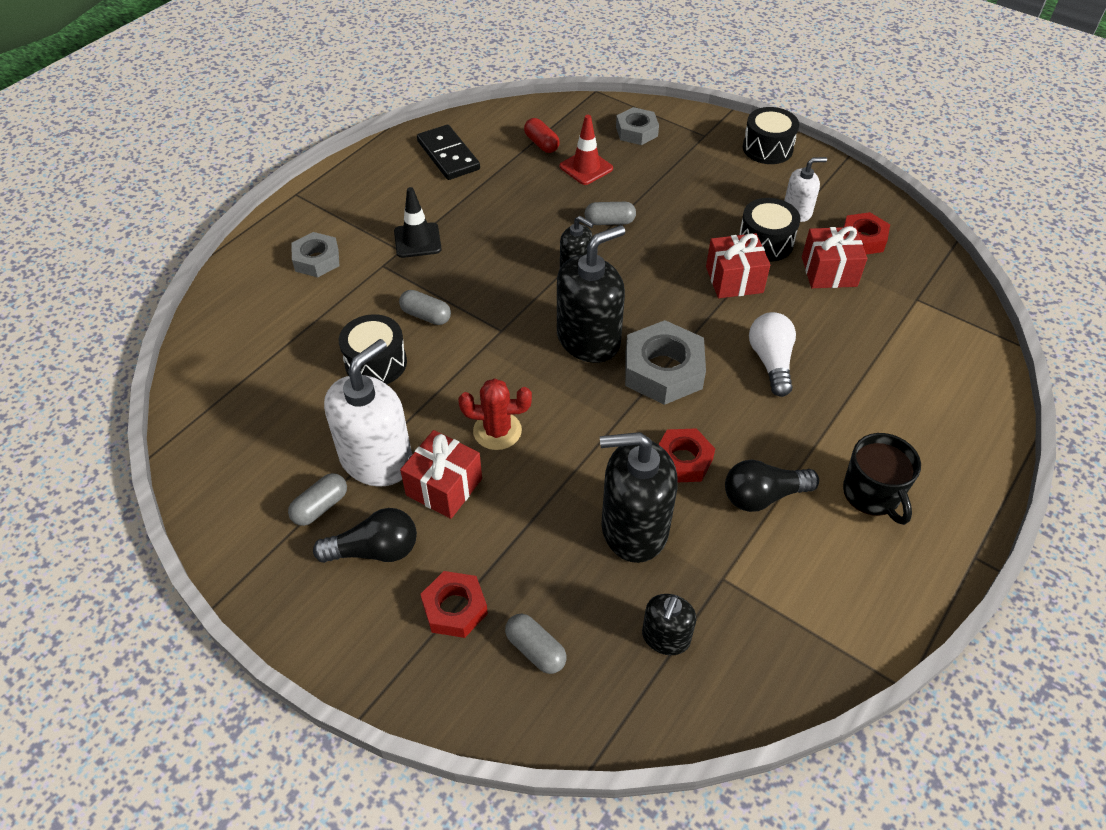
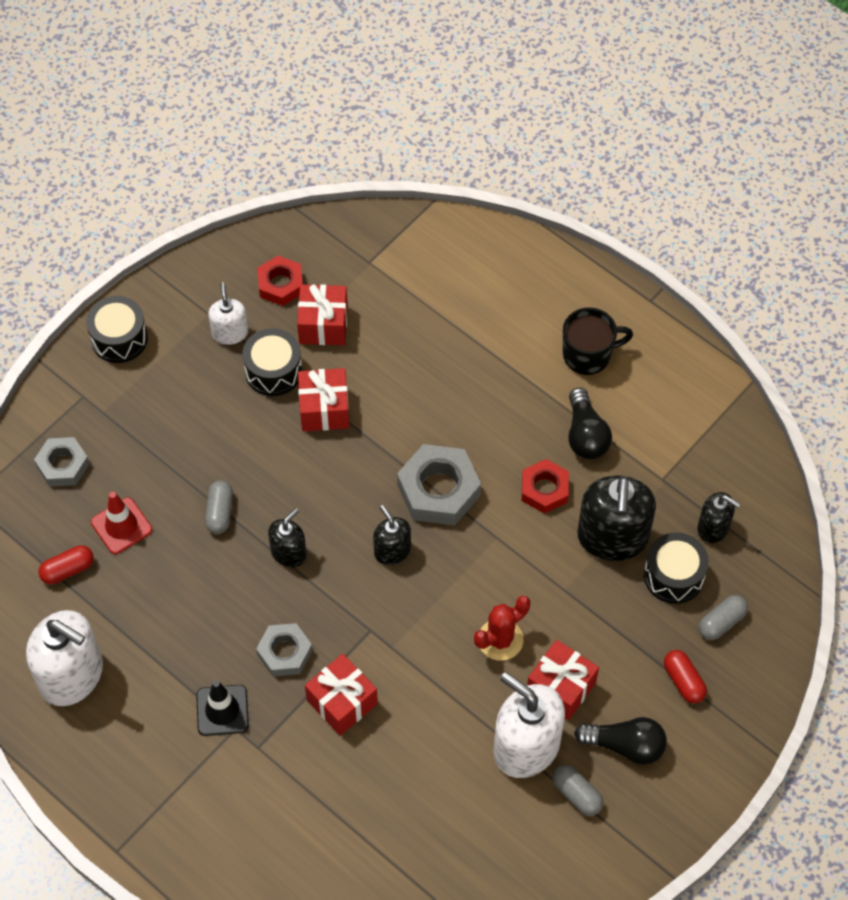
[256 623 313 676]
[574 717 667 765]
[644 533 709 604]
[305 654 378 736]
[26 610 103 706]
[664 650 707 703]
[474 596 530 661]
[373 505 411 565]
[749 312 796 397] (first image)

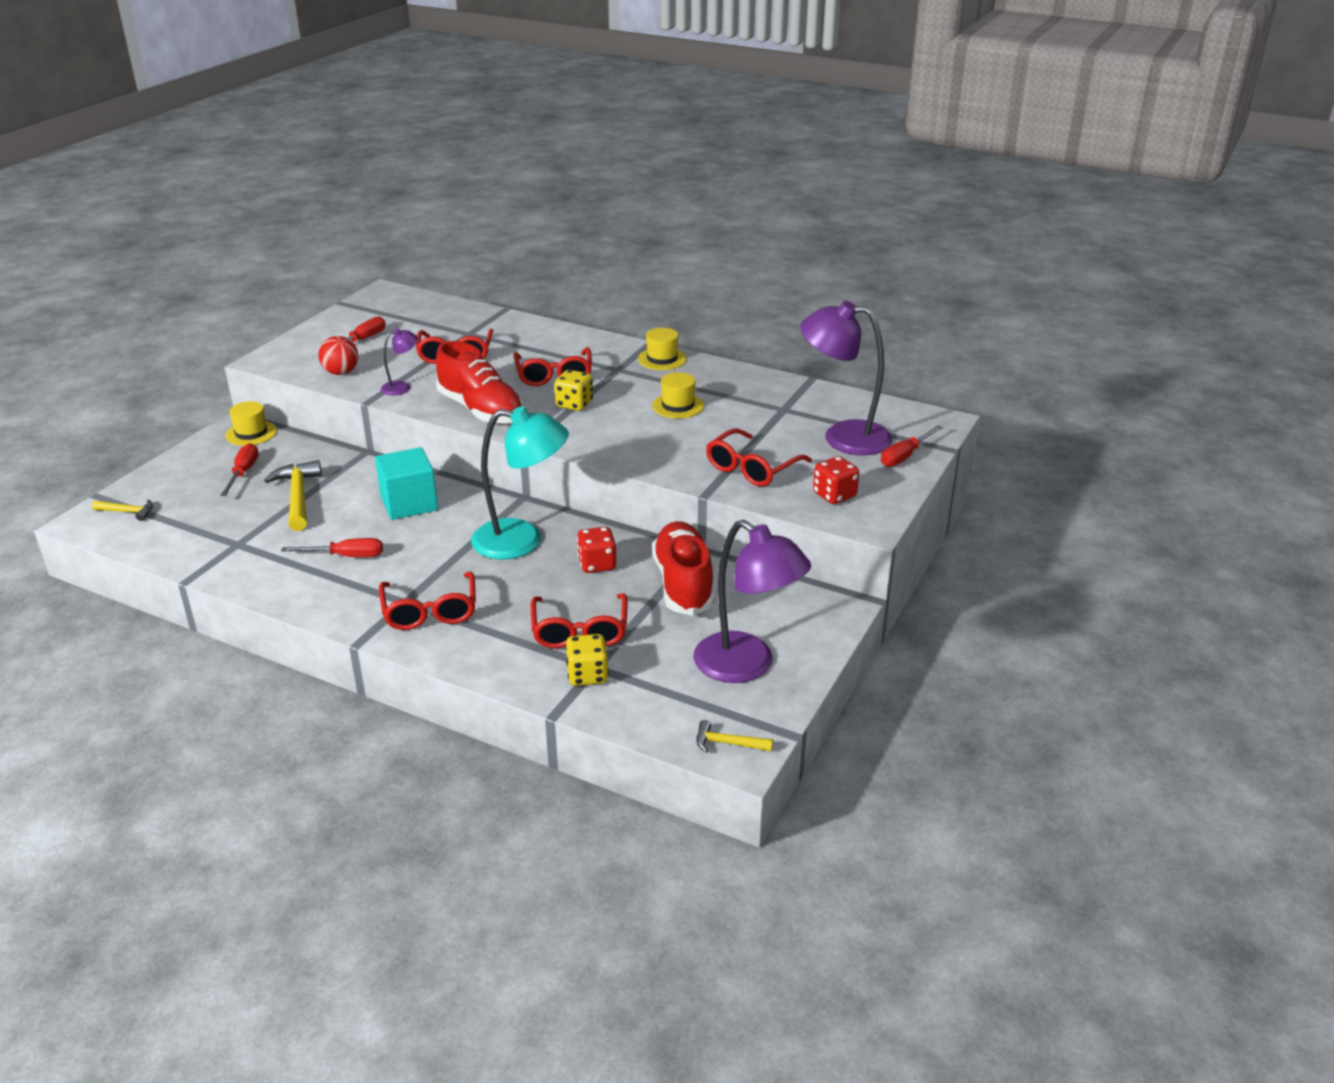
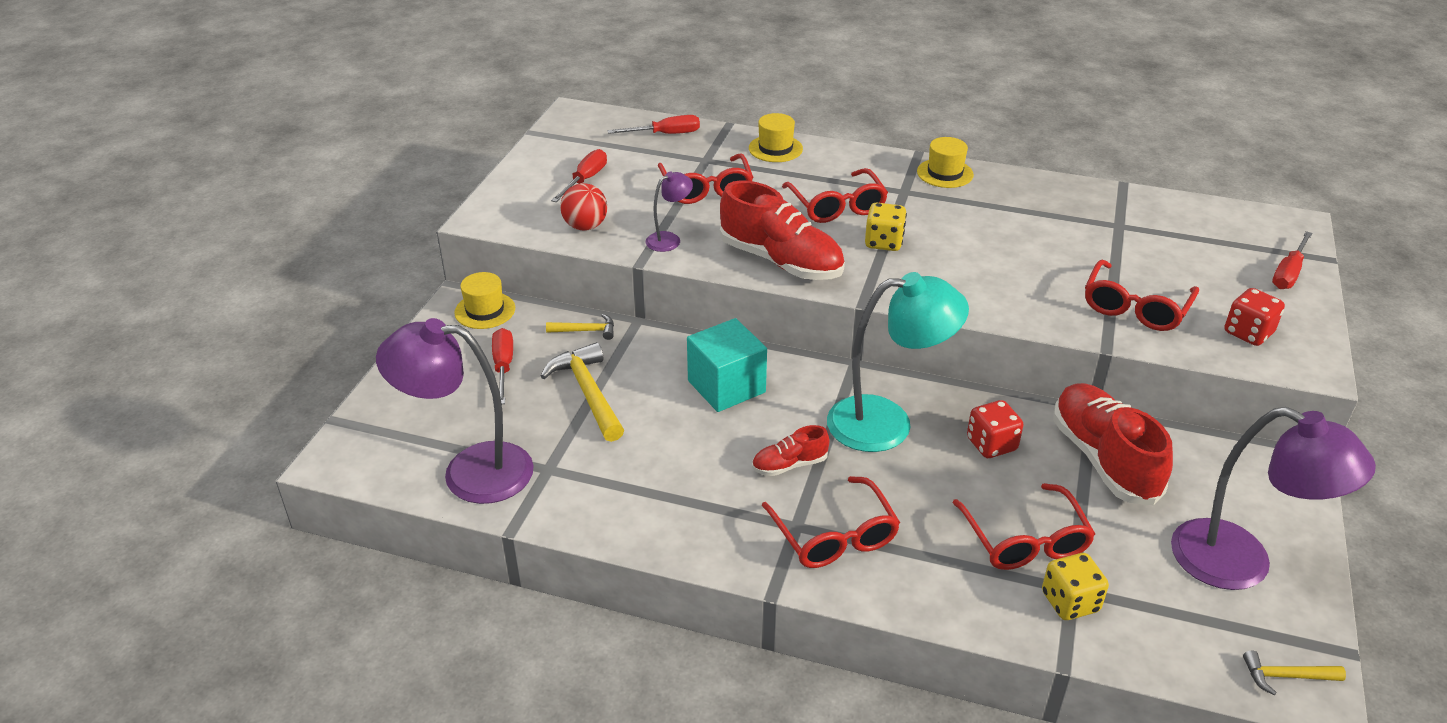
[546 314 614 340]
[608 115 700 134]
[749 113 803 162]
[376 318 534 504]
[752 425 830 476]

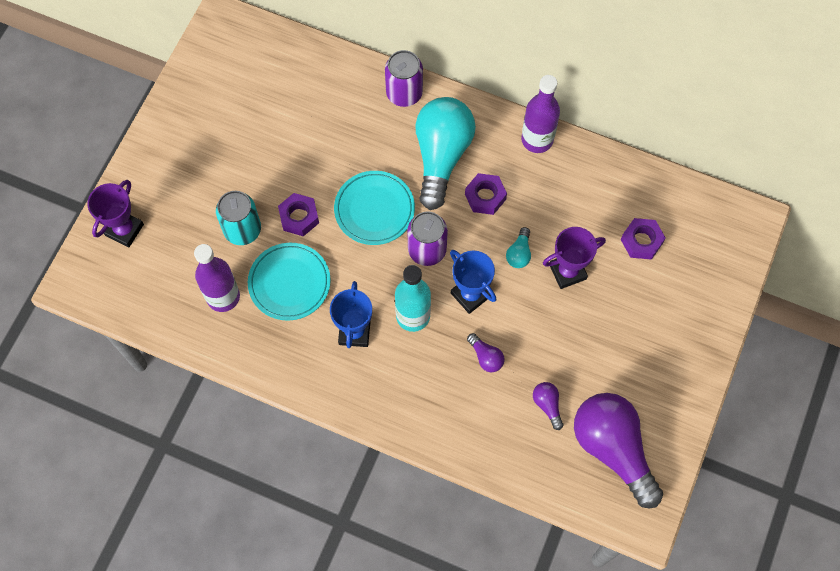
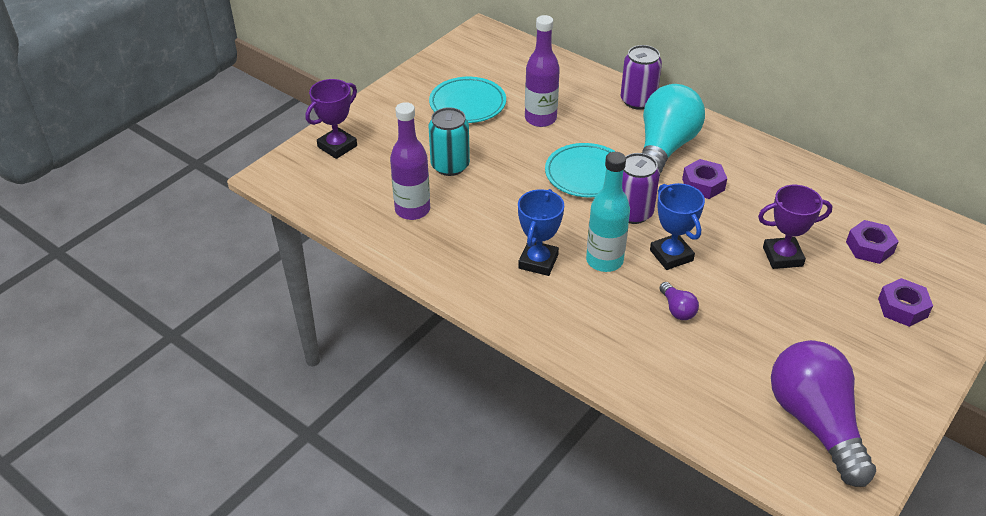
[429 77 506 123]
[878 278 933 327]
[506 227 531 268] (first image)
[525 15 560 127]
[533 382 563 430] (first image)

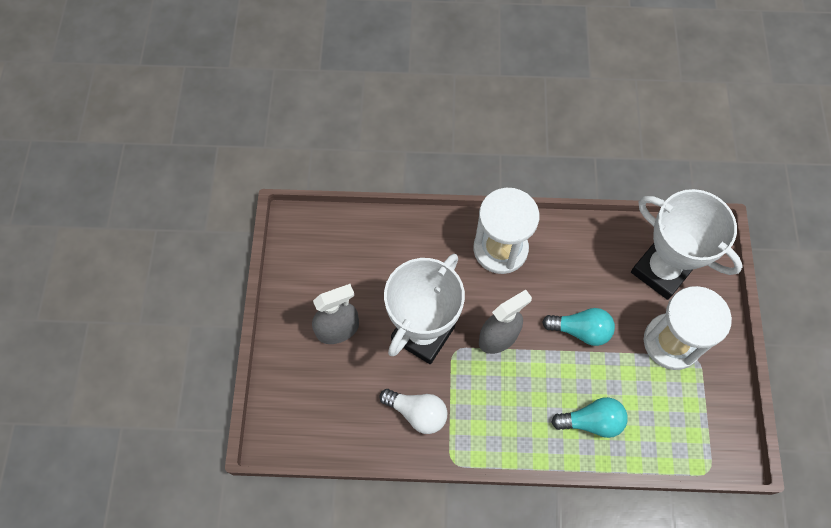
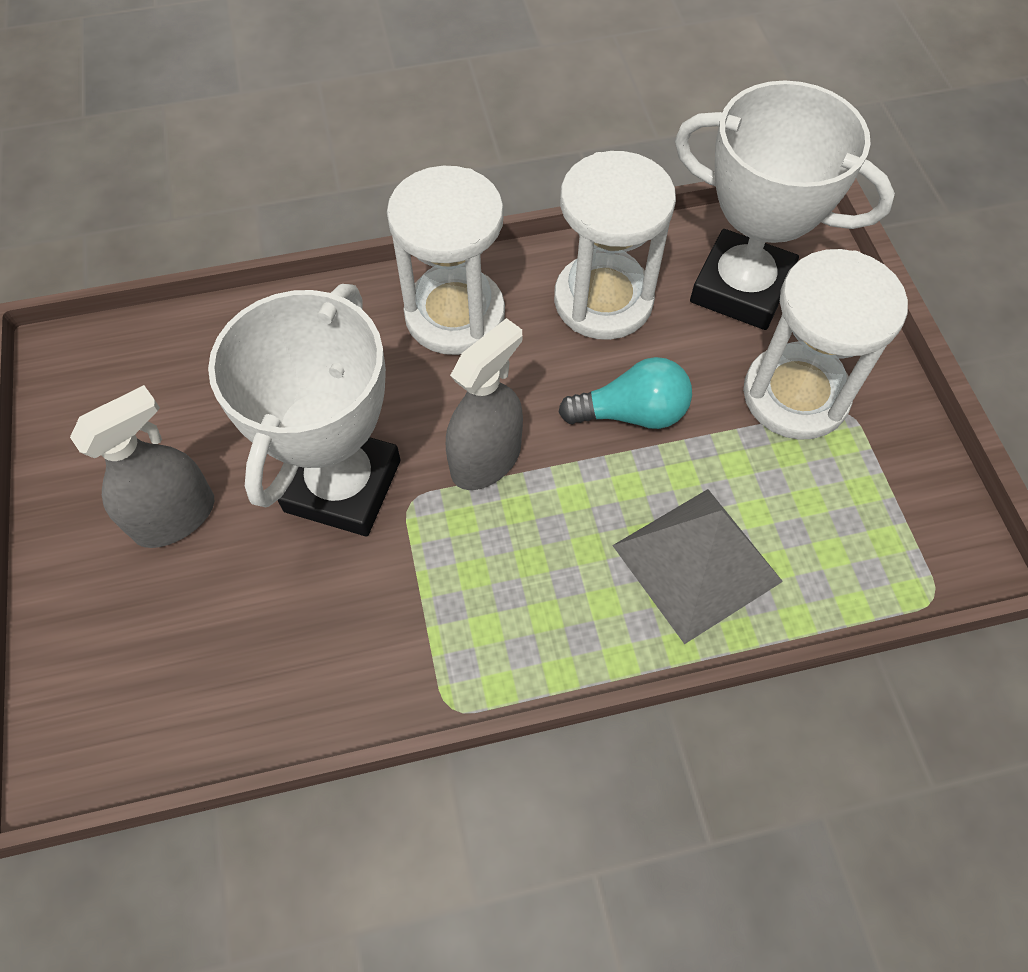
[380 389 447 434] (first image)
[612 489 783 644]
[554 151 676 340]

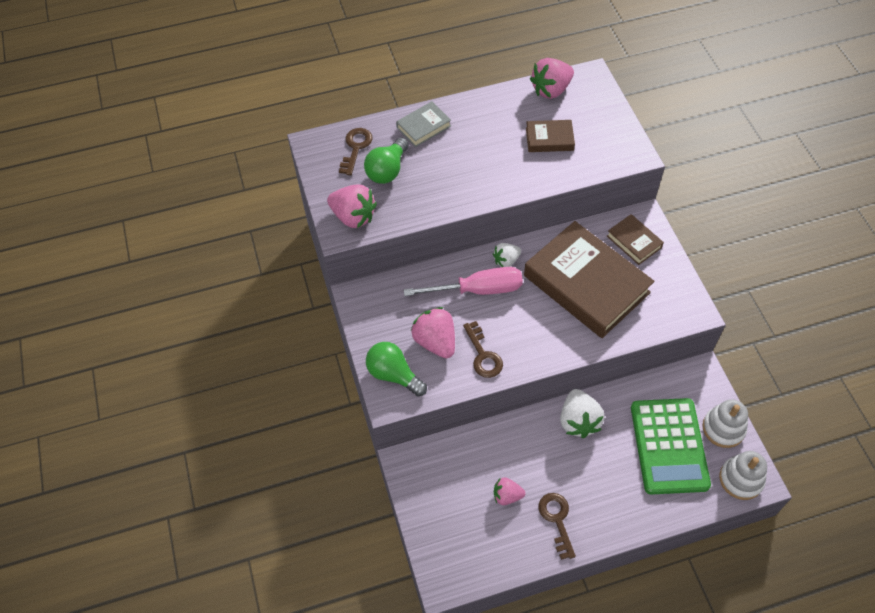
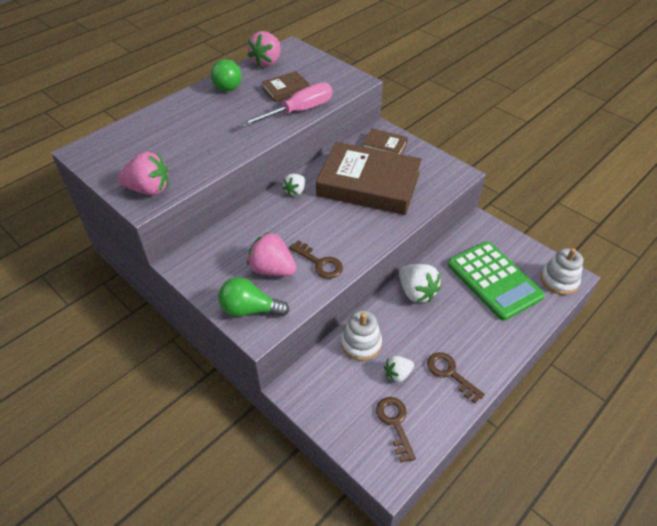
[376 397 416 463]
[211 59 242 91]
[396 101 451 147] (first image)
[241 82 332 127]
[384 356 414 383]
[341 311 382 361]

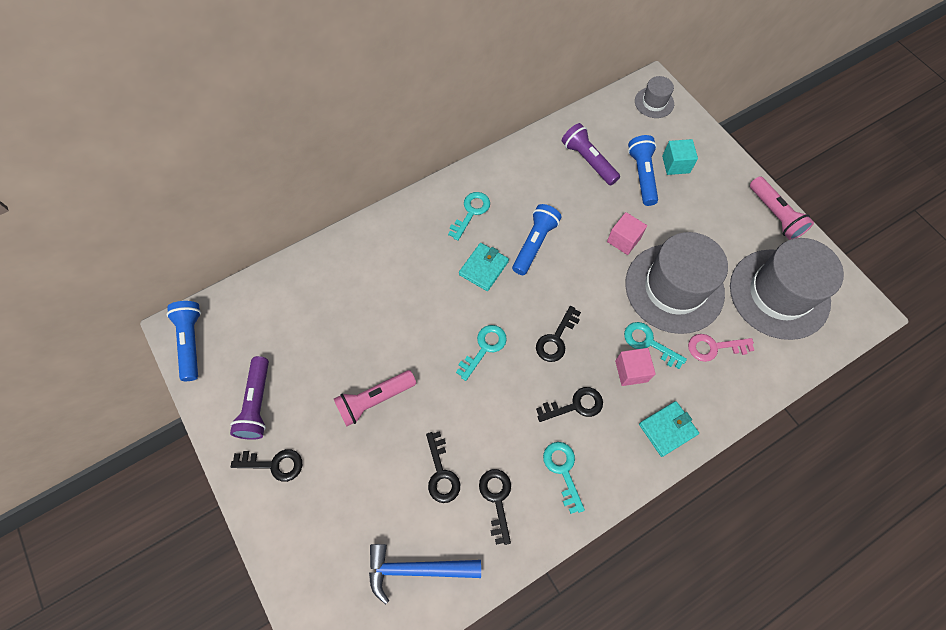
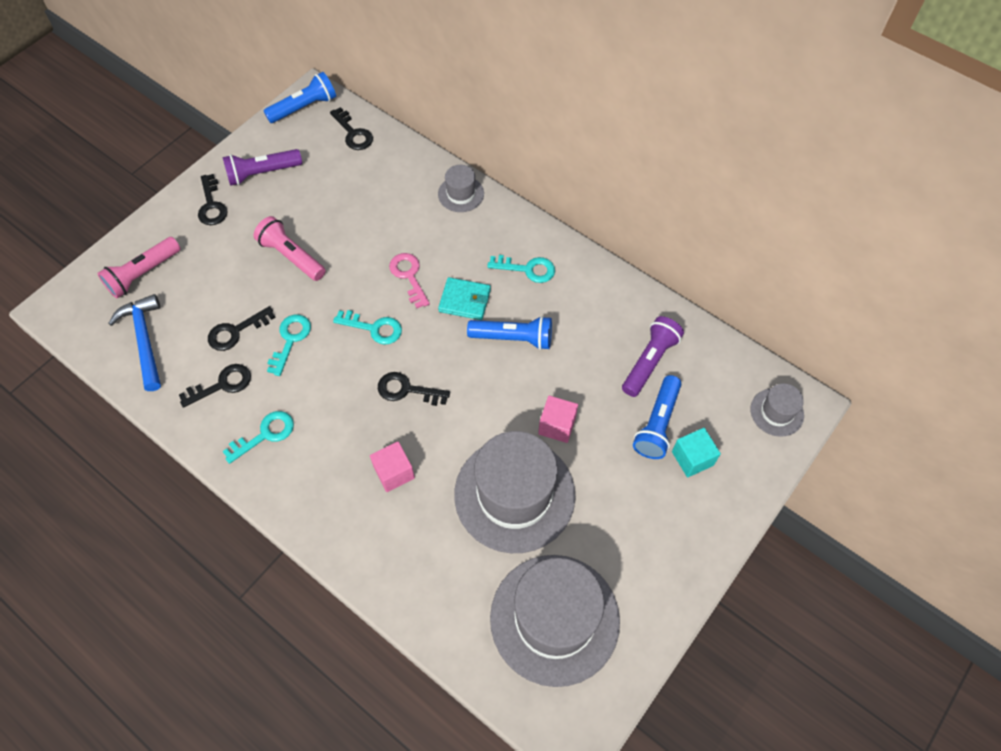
[330 107 373 150]
[267 314 311 376]
[633 375 681 459]
[639 401 699 457] (first image)
[389 253 430 308]
[97 237 181 298]
[438 165 484 212]

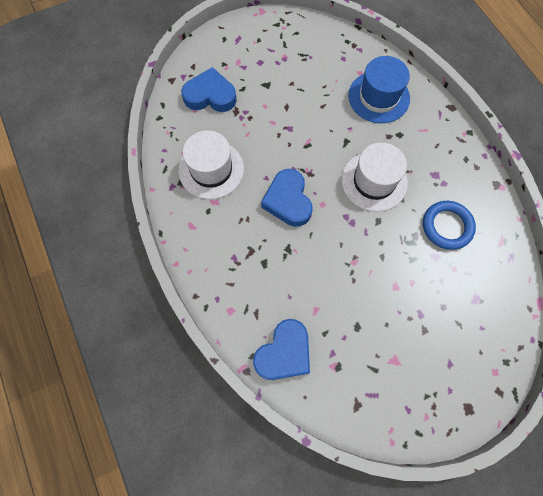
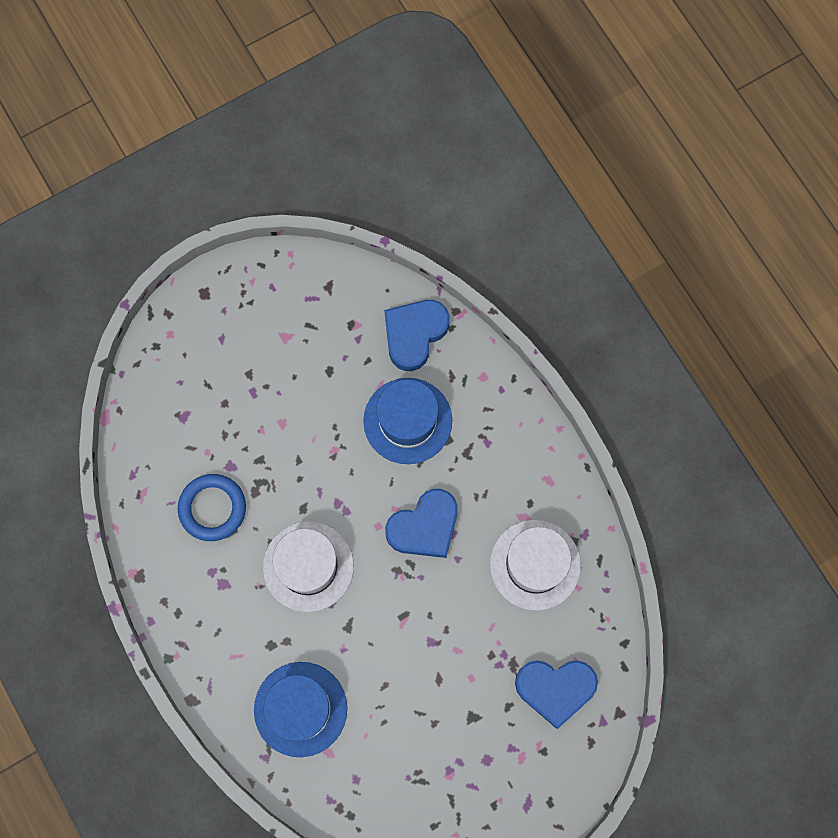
[385 489 458 558]
[363 378 452 464]

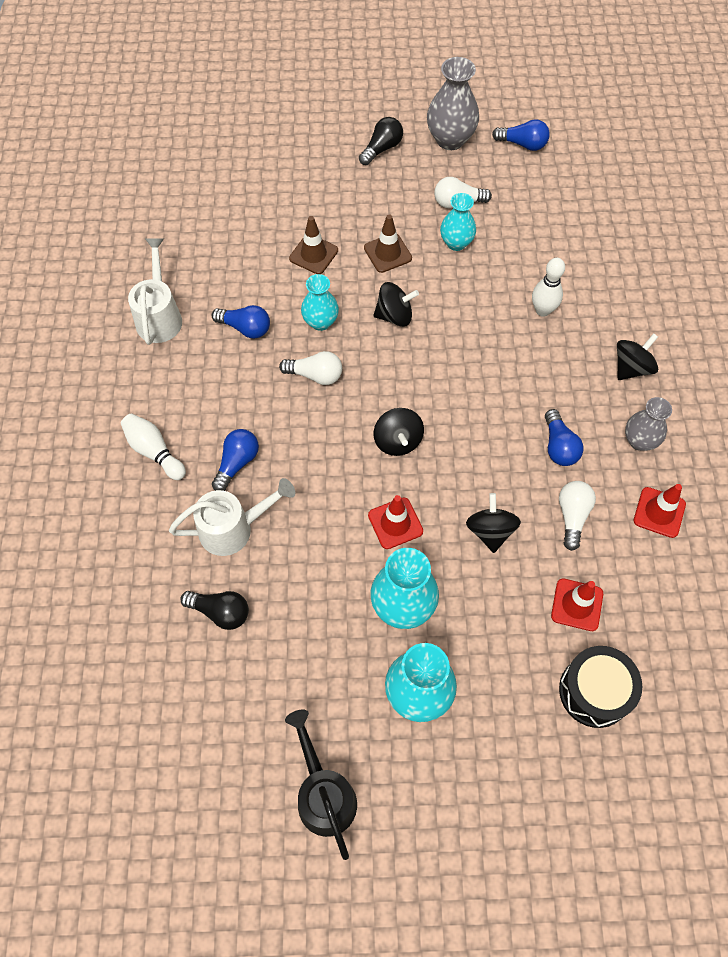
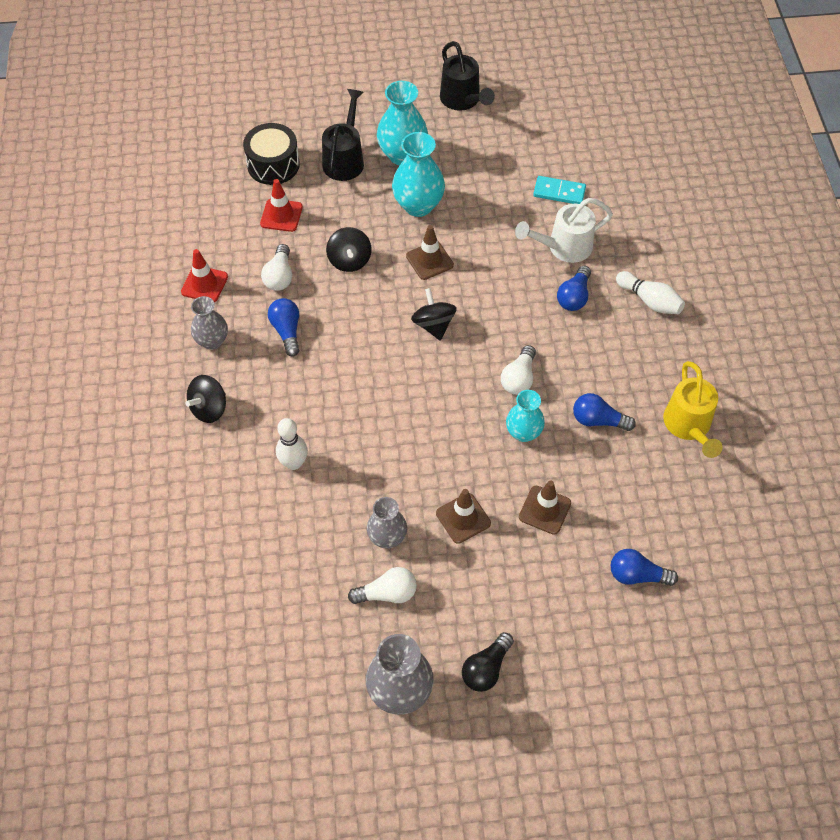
[663 361 723 458]
[533 176 586 204]
[501 345 536 395]
[406 225 454 280]
[373 282 419 327] (first image)
[367 497 407 549]
[611 549 678 586]
[322 89 364 181]

